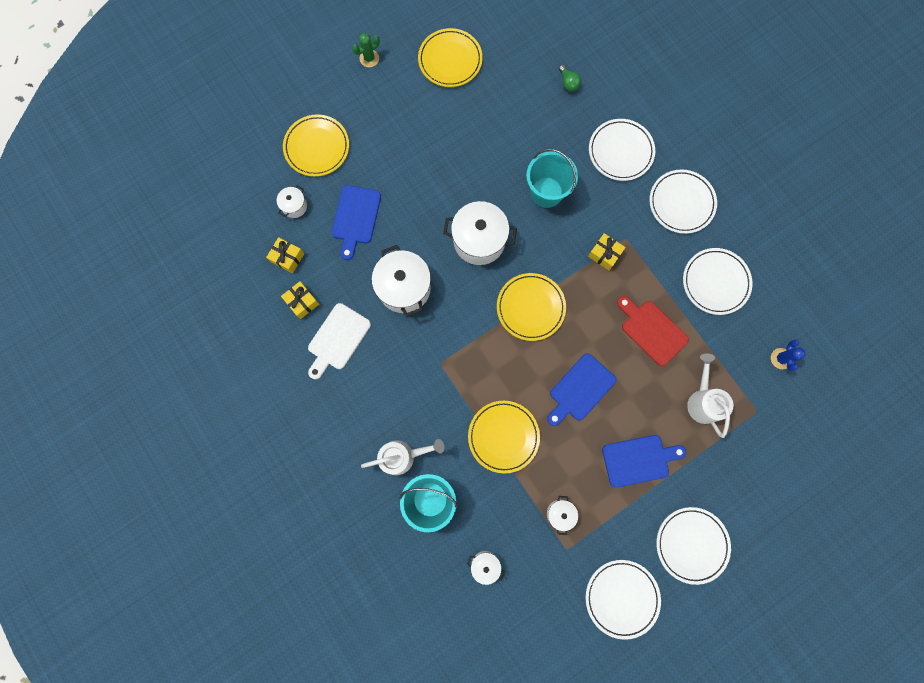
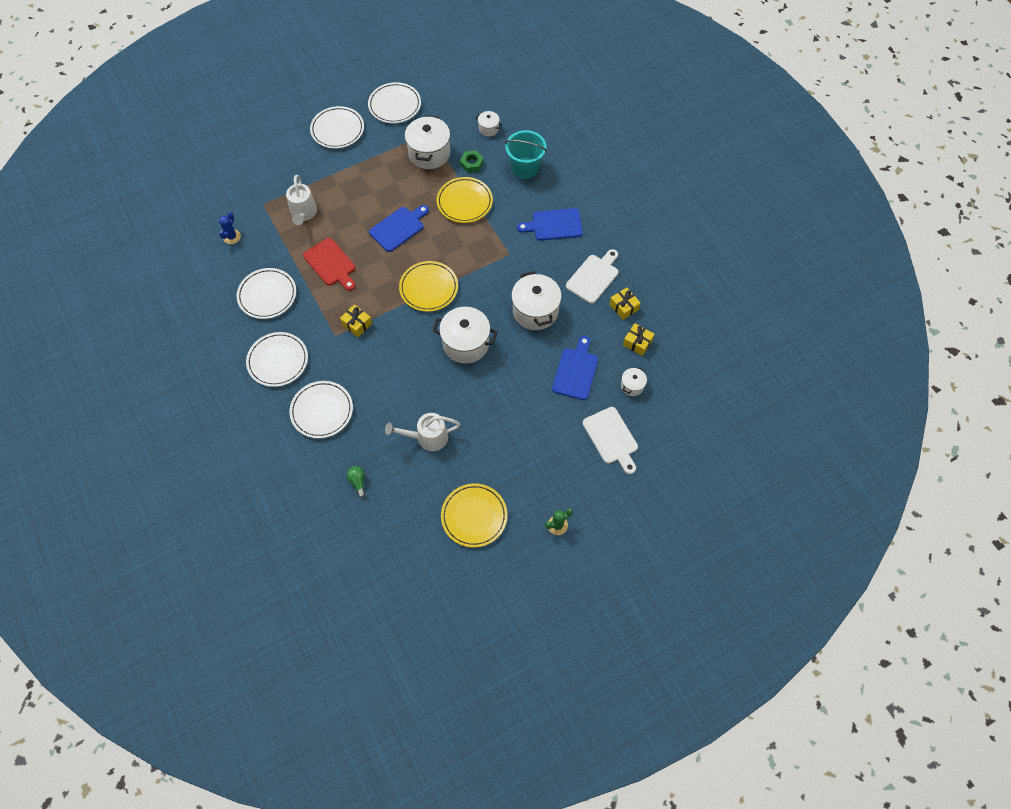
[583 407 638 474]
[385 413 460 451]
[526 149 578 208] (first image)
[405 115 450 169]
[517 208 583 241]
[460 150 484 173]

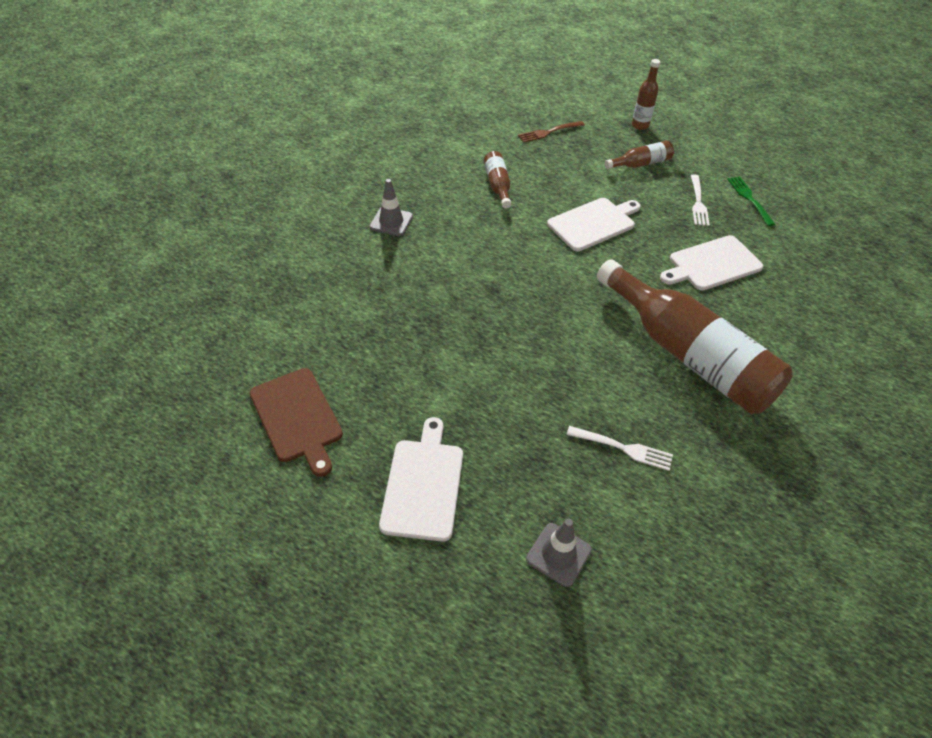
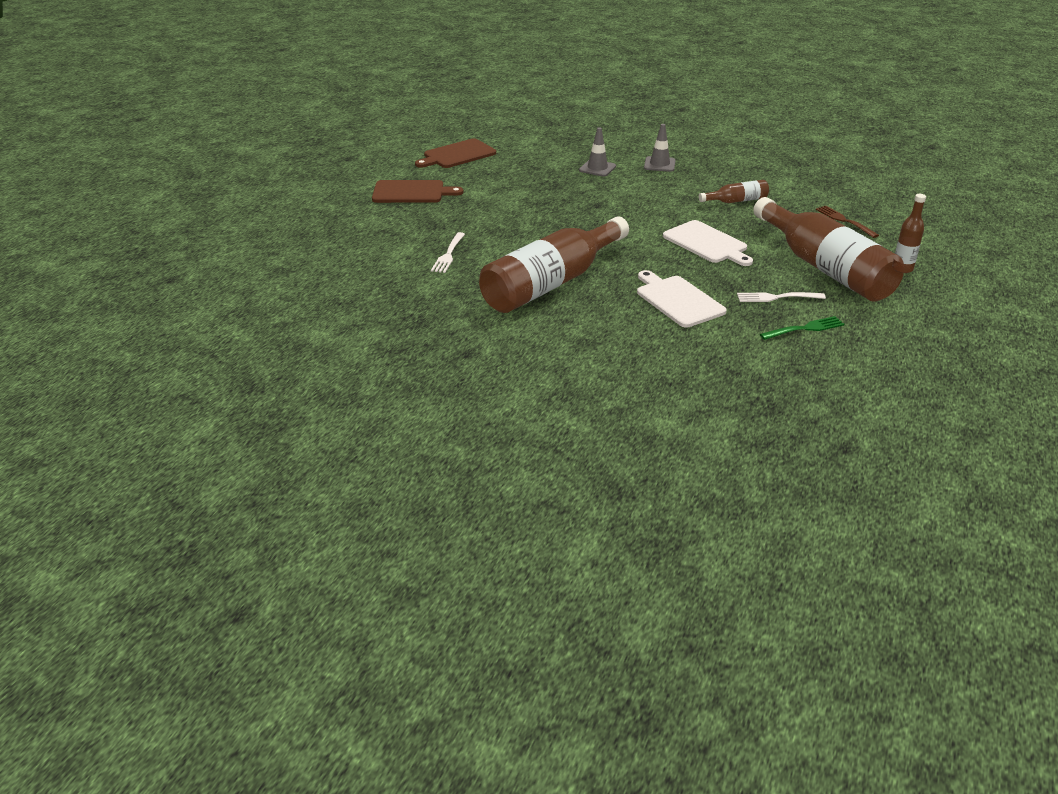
[372 180 463 203]
[579 127 616 177]
[753 197 904 302]

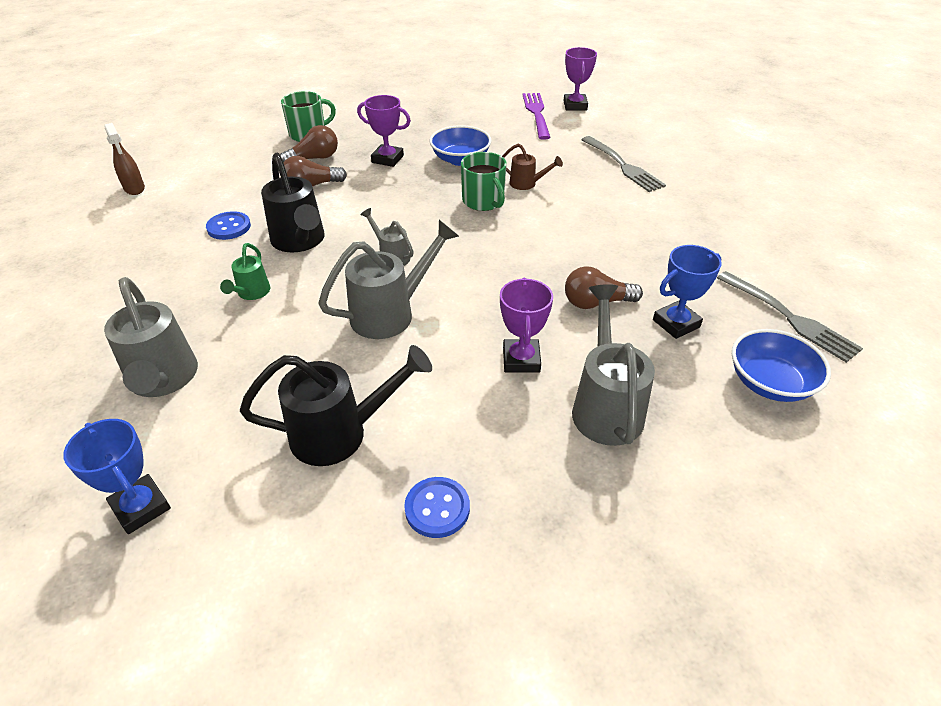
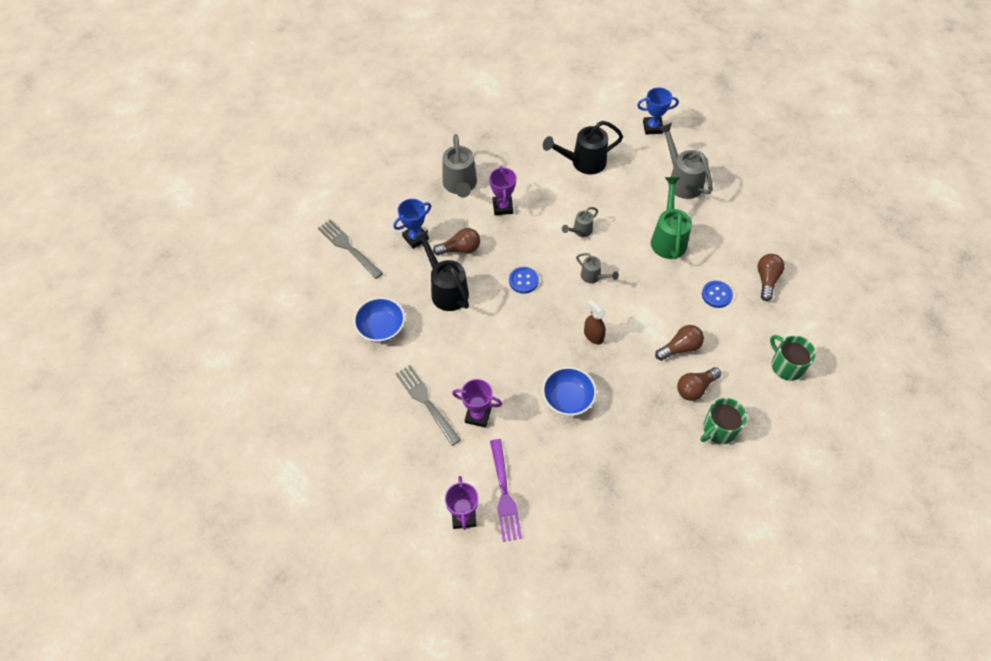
[637 87 679 135]
[584 299 606 344]
[651 177 692 259]
[414 230 469 311]
[562 207 598 237]
[452 379 502 428]
[509 267 539 294]
[770 335 816 381]
[502 144 563 190] (first image)
[353 297 405 342]
[757 254 785 301]

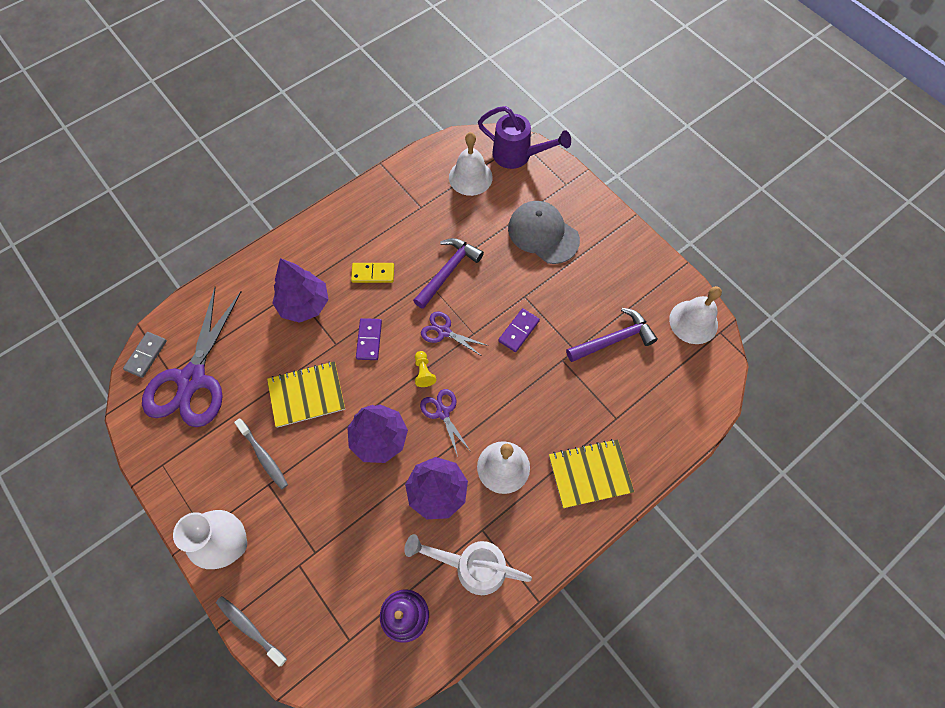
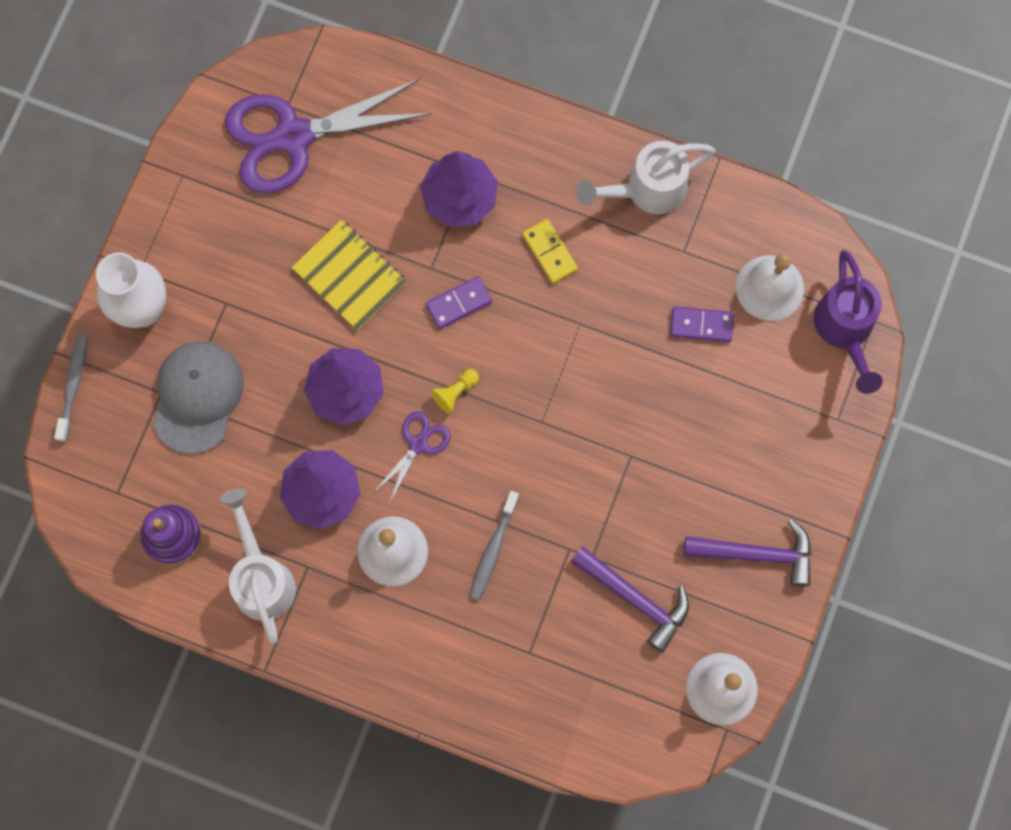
[123 332 167 378] (first image)
[470 491 519 601]
[684 519 811 586]
[421 311 488 355] (first image)
[670 306 734 342]
[153 341 244 454]
[549 439 634 508] (first image)
[576 141 716 214]

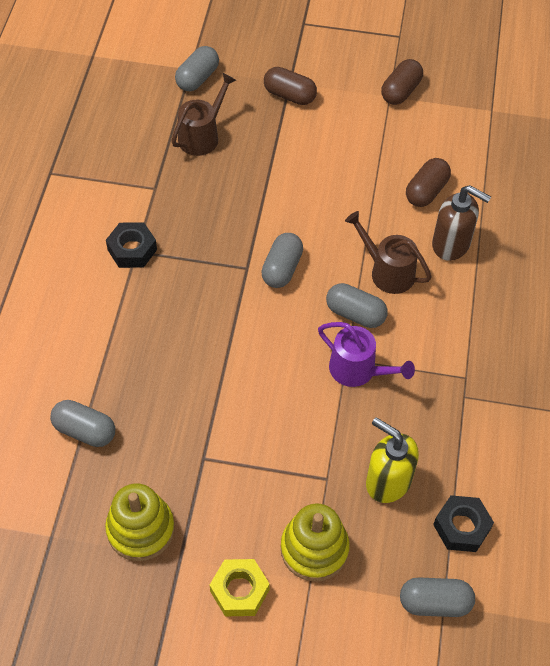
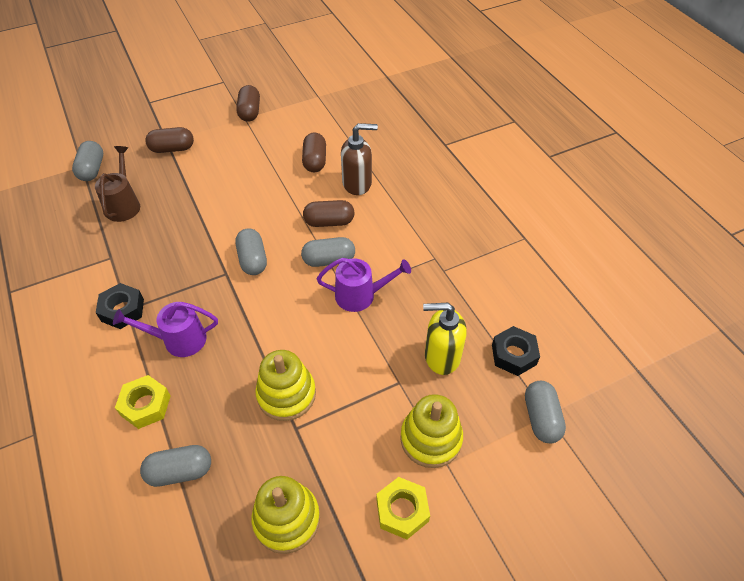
[303 200 355 227]
[525 381 566 443]
[113 302 218 357]
[115 375 171 429]
[255 350 316 421]

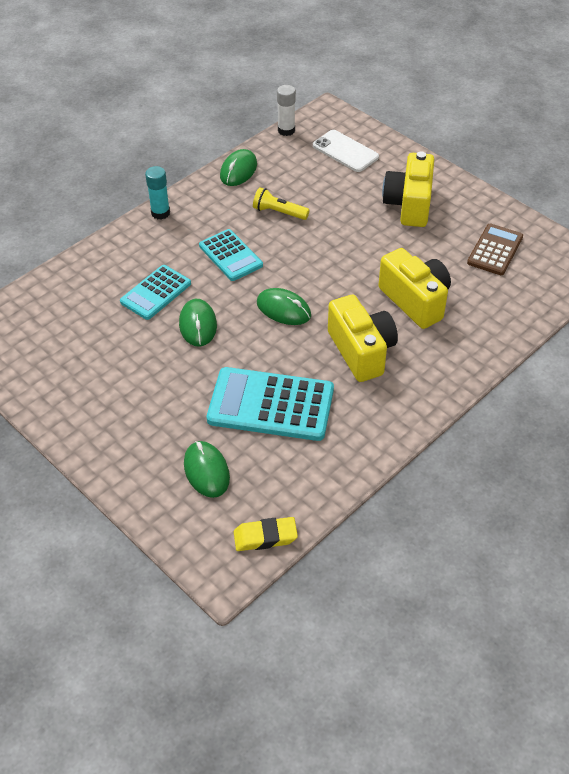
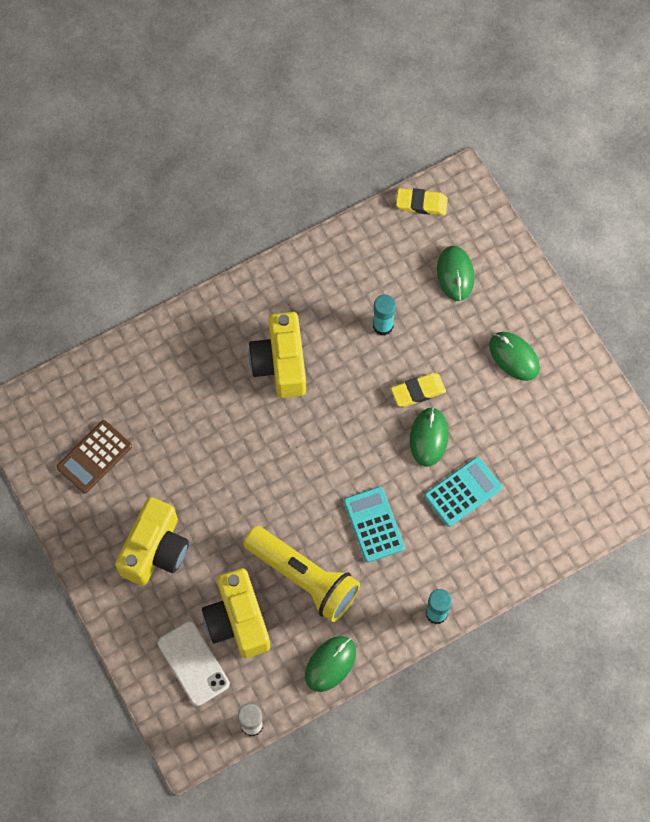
[373 294 396 335]
[243 526 360 622]
[489 332 540 381]
[202 568 270 658]
[391 373 446 407]

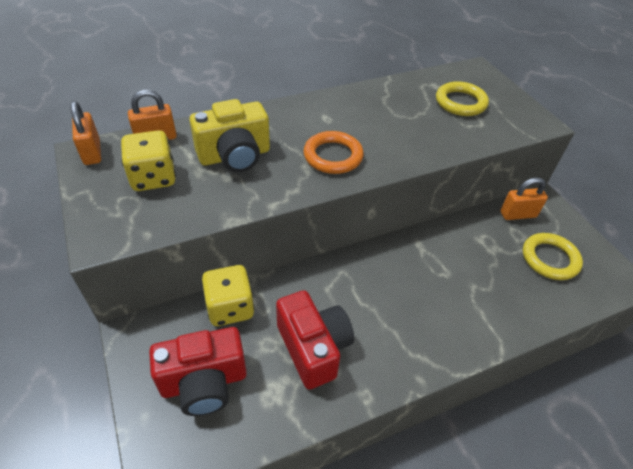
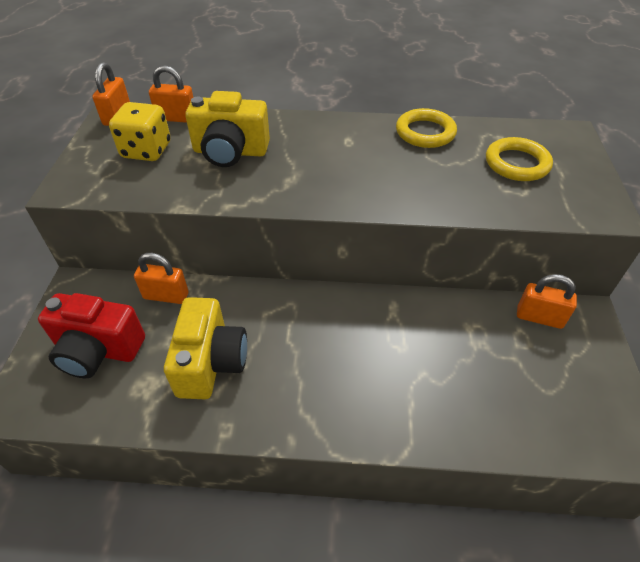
[134 253 188 304]
[164 297 247 399]
[303 131 364 174] (first image)
[396 108 457 148]

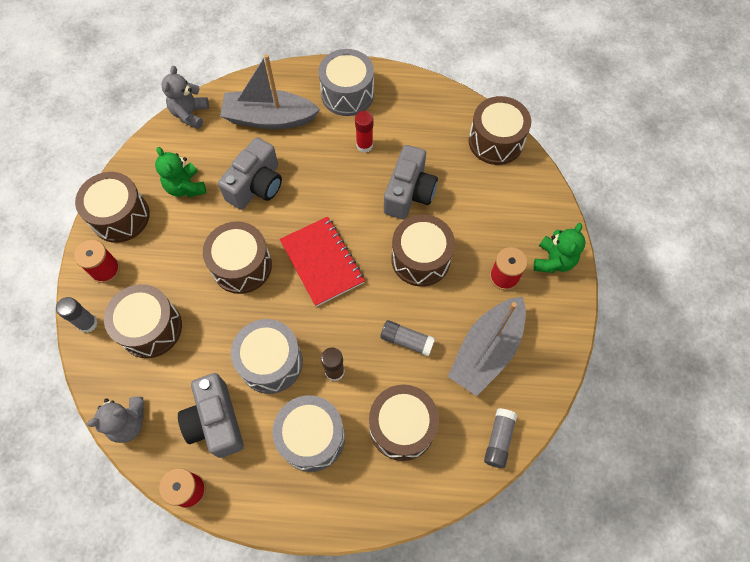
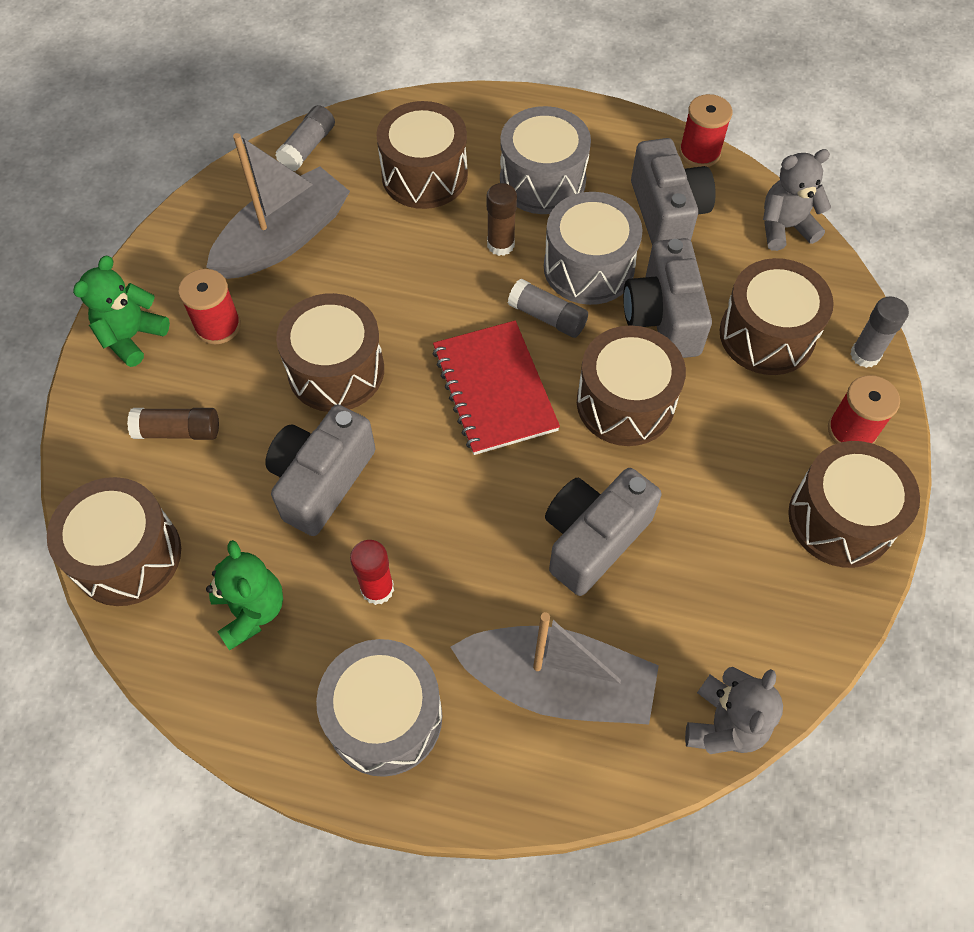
[206 540 283 650]
[508 279 588 338]
[127 408 219 440]
[623 238 712 358]

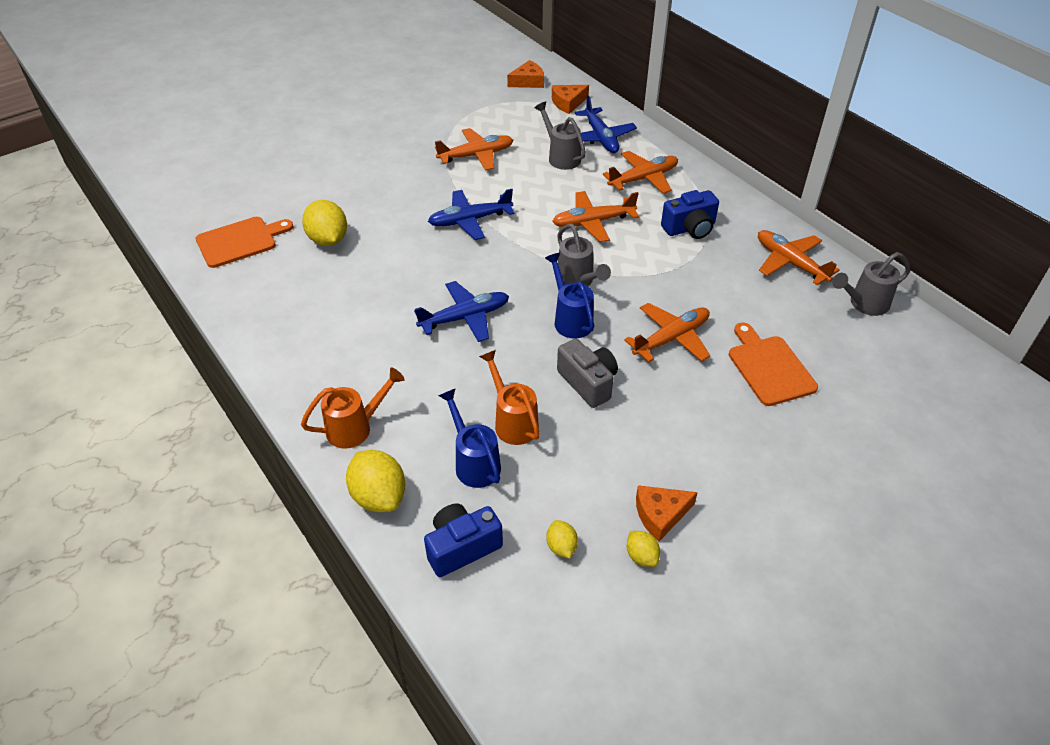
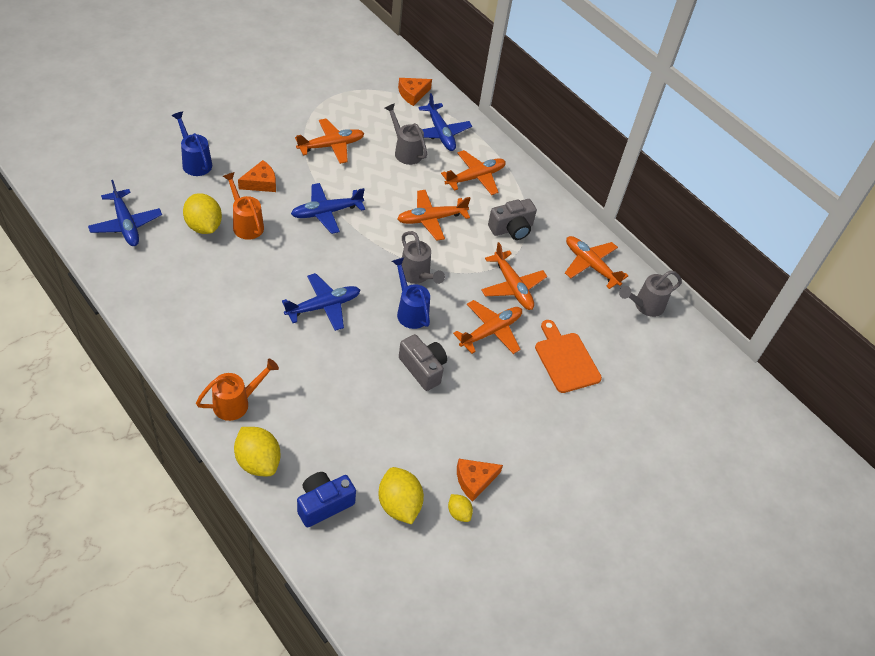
[88 180 162 246]
[171 111 212 176]
[223 172 264 240]
[238 160 276 192]
[378 467 424 524]
[488 199 537 240]
[481 242 547 310]

